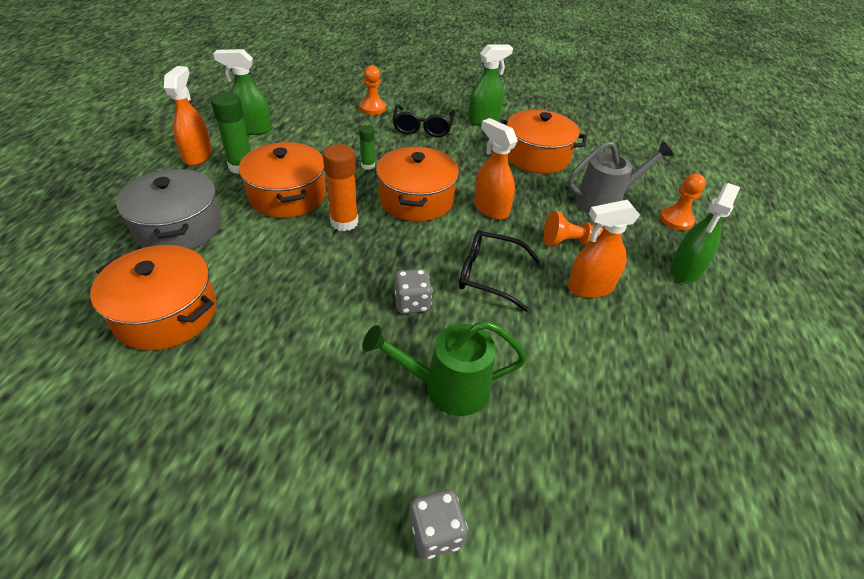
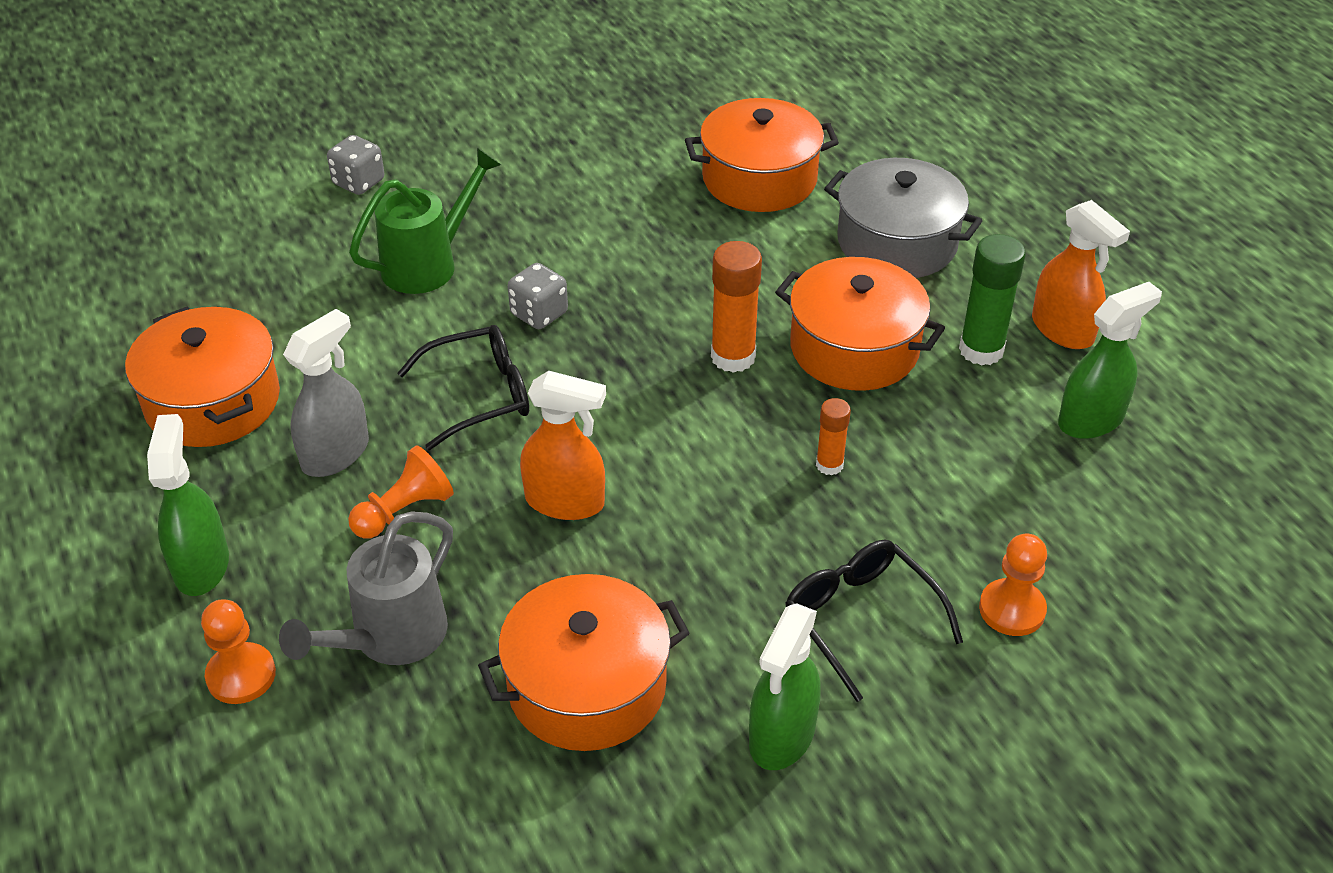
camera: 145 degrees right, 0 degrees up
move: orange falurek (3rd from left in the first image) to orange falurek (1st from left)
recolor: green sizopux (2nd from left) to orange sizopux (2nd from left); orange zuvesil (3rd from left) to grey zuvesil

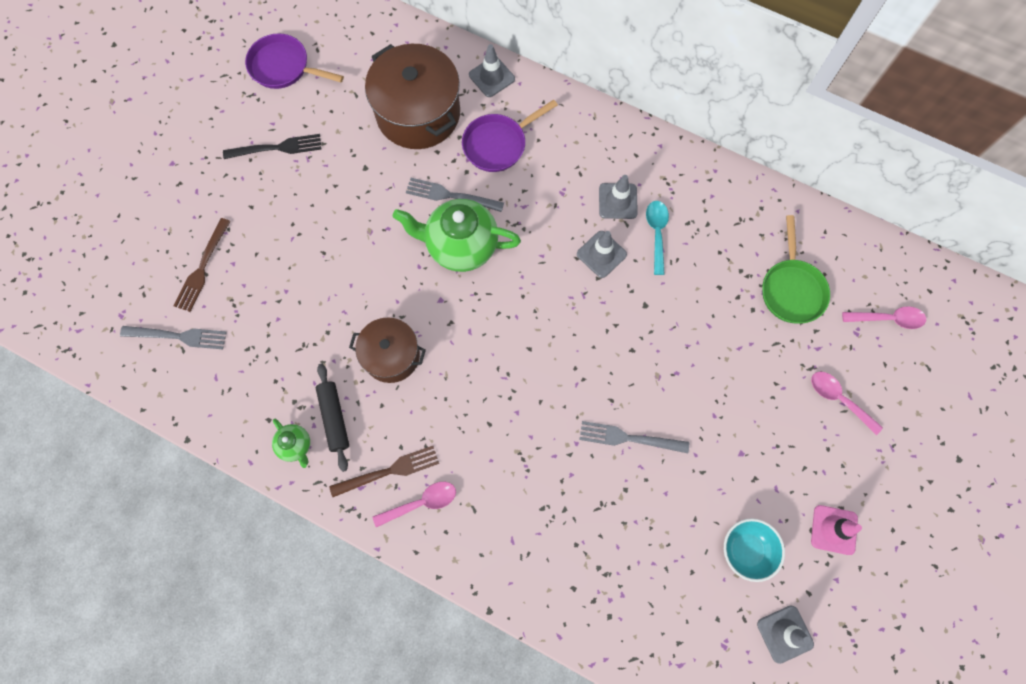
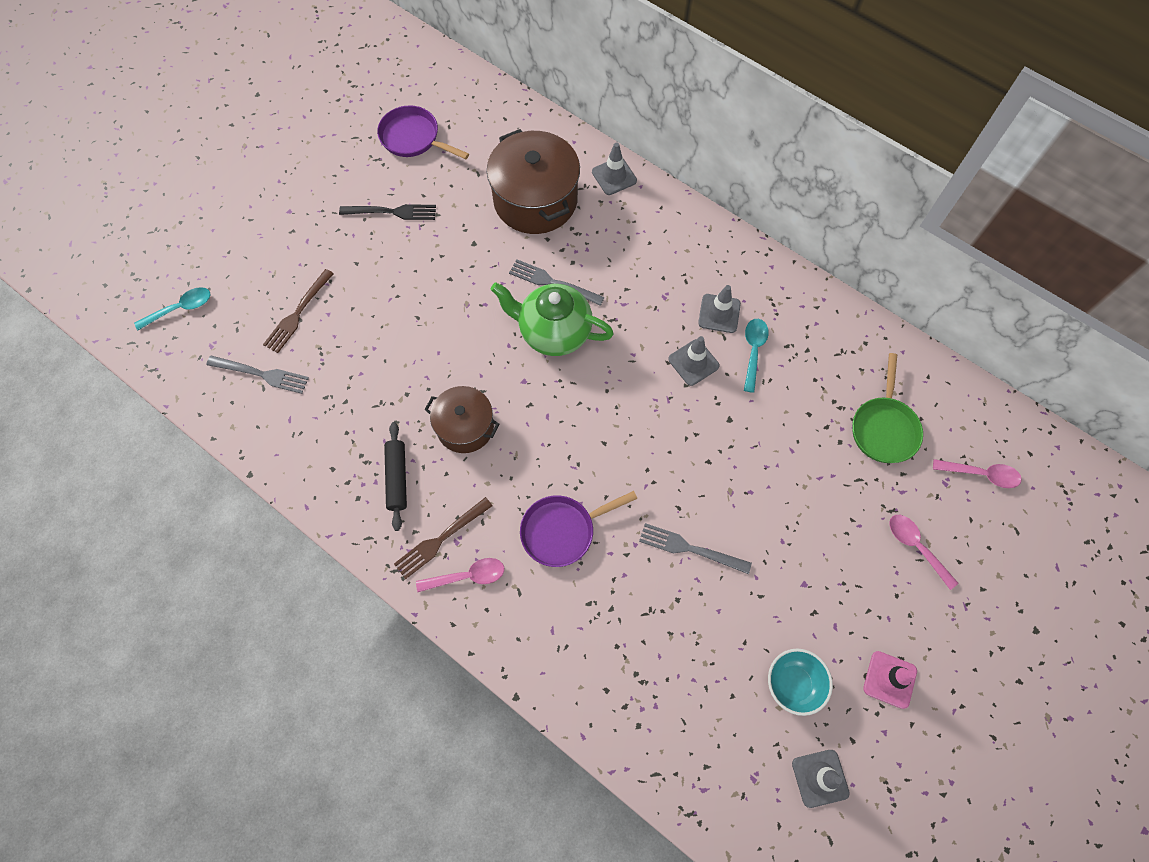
camera: 10 degrees right, 5 degrees down
delete: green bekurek (1st from left)
insert: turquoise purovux (1st from left)
move: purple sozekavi (2nd from left)
rotate: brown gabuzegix (2nd from left) 150 degrees clockwise

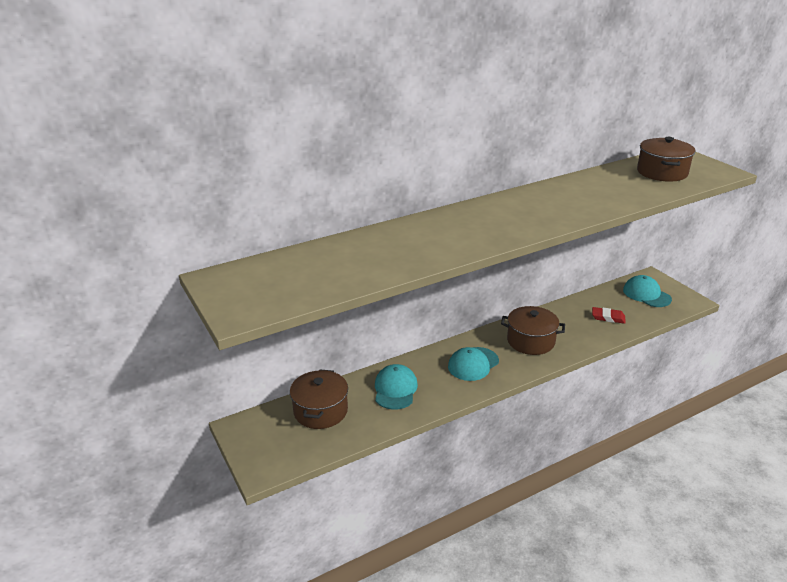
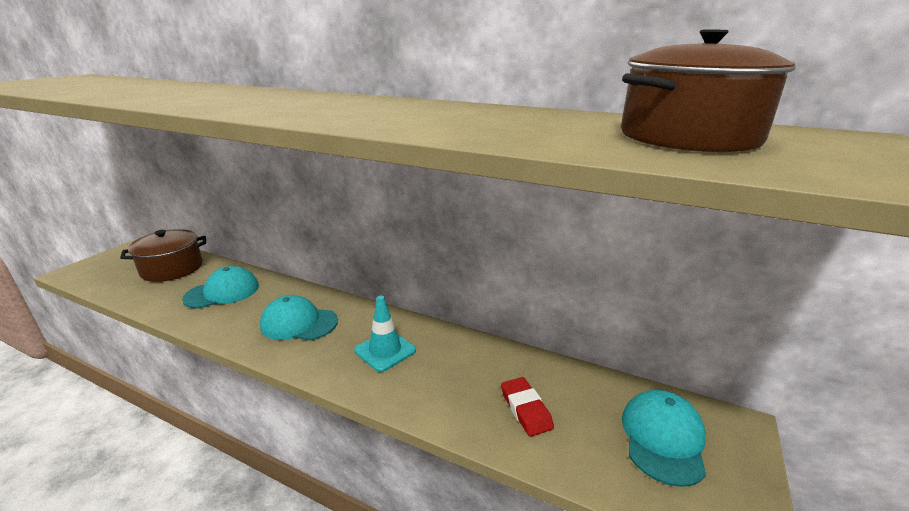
camera: 55 degrees right, 5 degrees down
replace: brown falurek (2nd from left) to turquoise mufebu

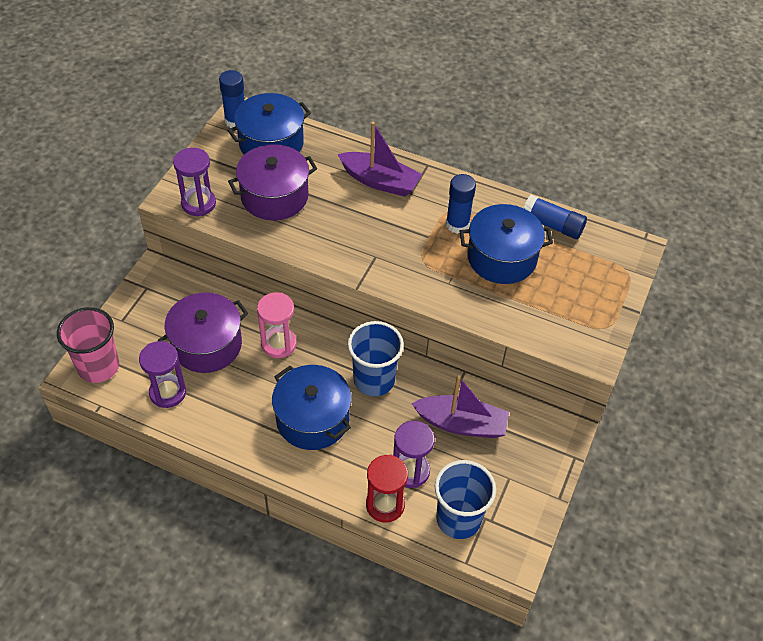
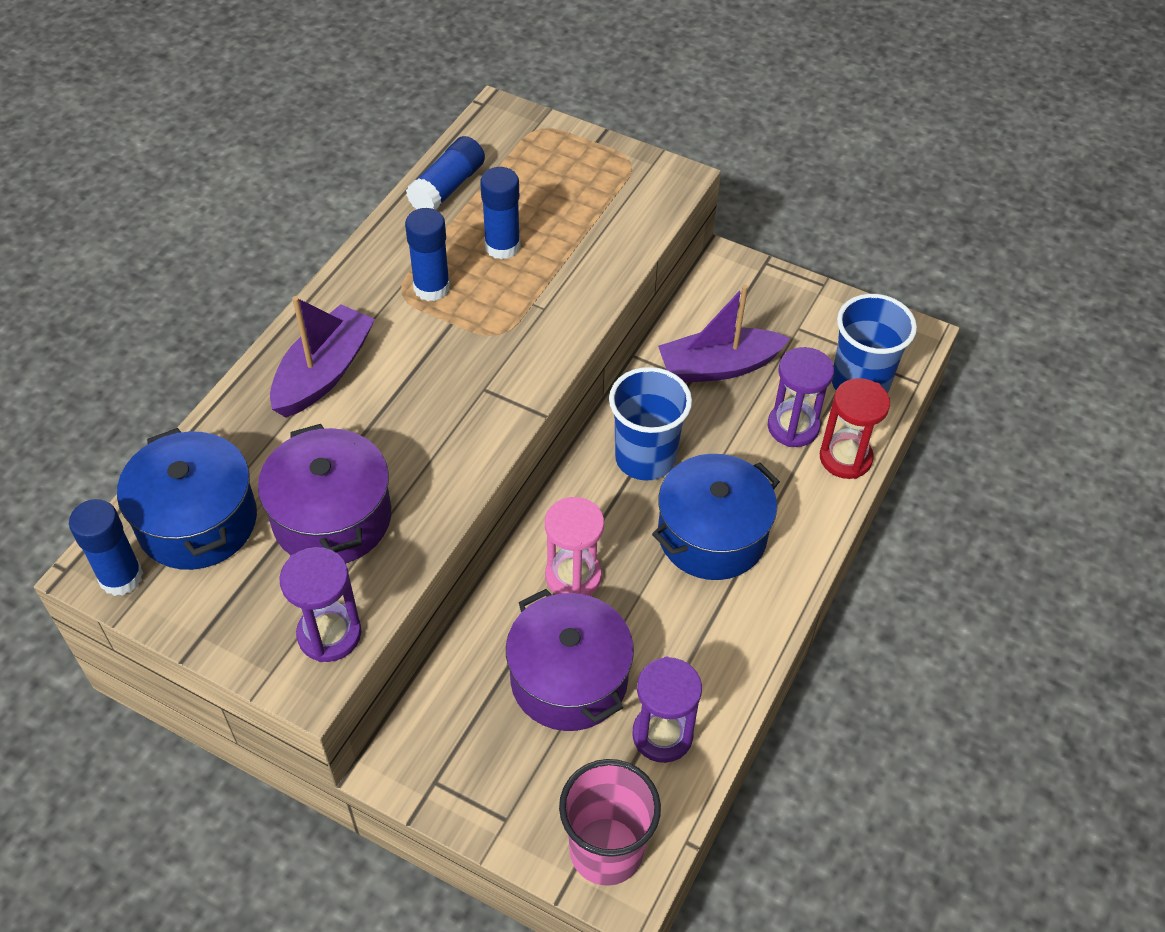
camera: 85 degrees left, 0 degrees up
replace: blue falurek (3rd from left) to blue sizopux (4th from left)
rotate: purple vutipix (2nd from left) 120 degrees counterclockwise

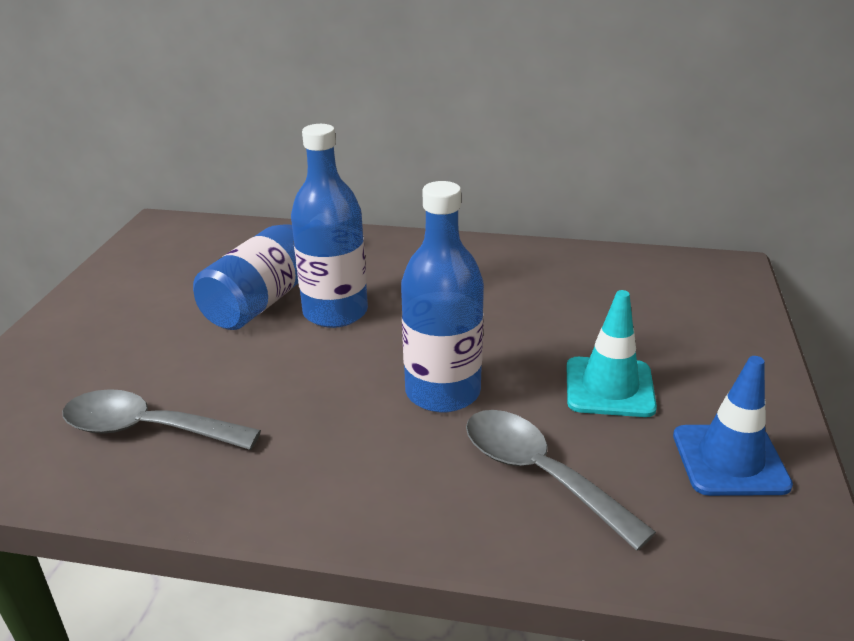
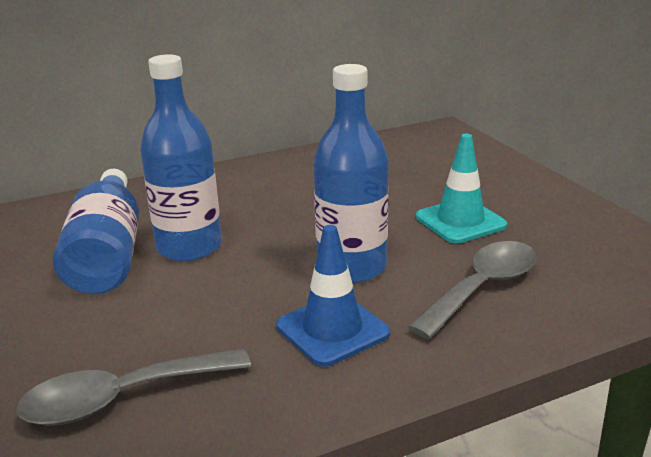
camera: 35 degrees left, 5 degrees down
move: blue mufebu
rotate: grey purovux (2nd from left) 120 degrees clockwise

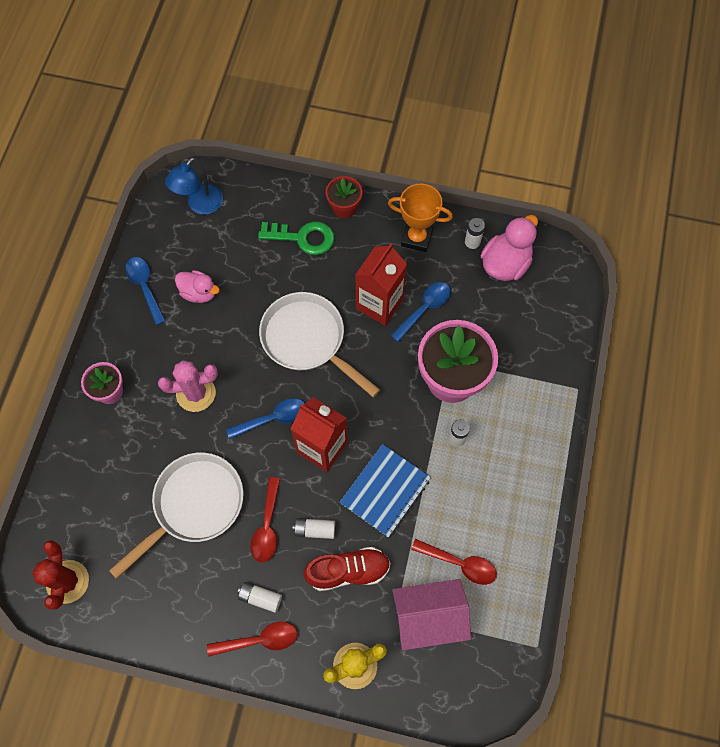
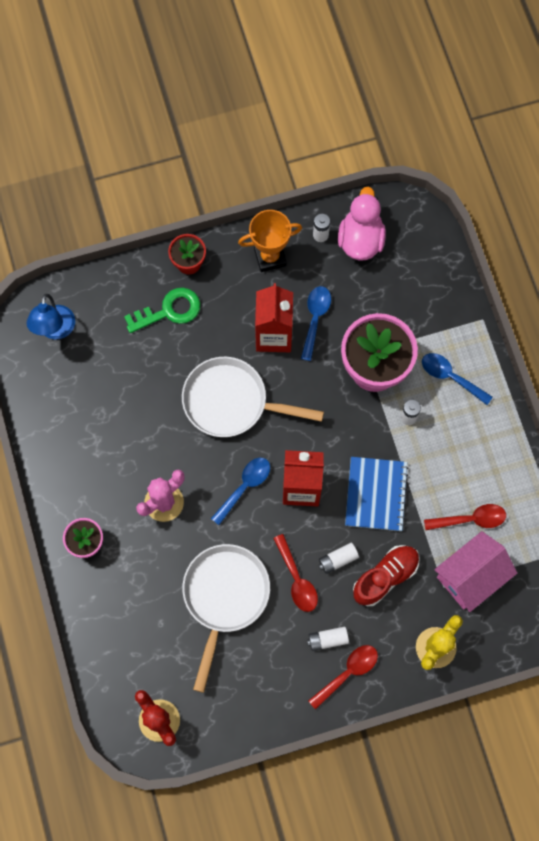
camera: 30 degrees left, 5 degrees up
delete: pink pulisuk (1st from left)
move: blue purovux (1st from left in the first image) to blue purovux (3rd from left)

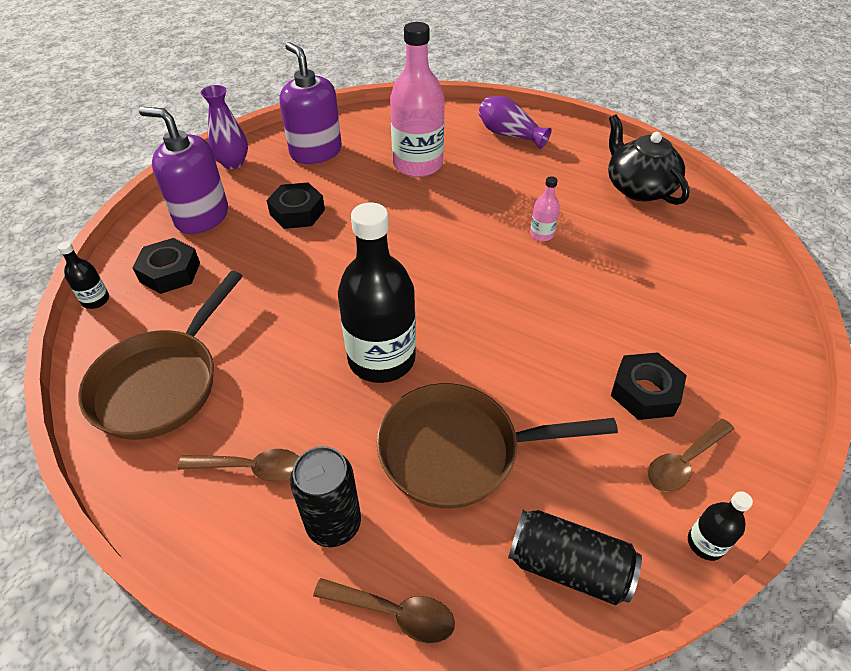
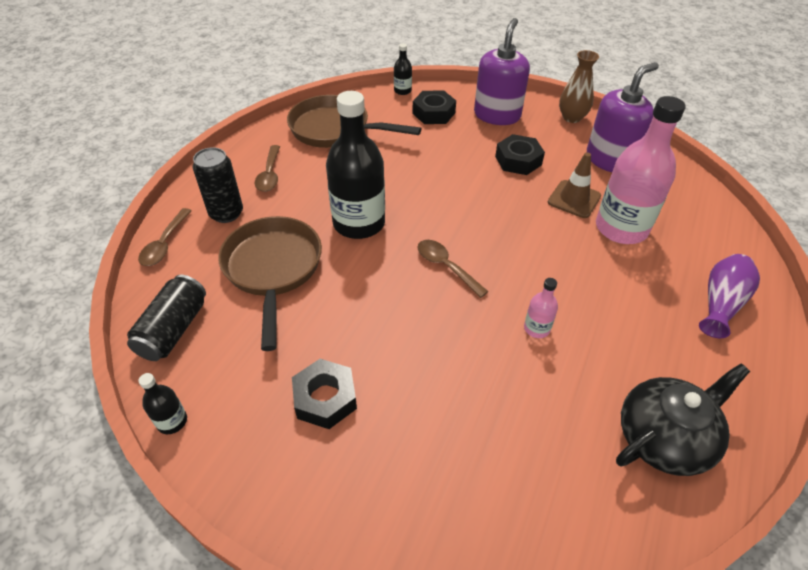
camera: 85 degrees right, 0 degrees up
insert: brown mufebu
move: brown purovux (3rd from left)
recolor: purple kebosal (1st from left) to brown kebosal

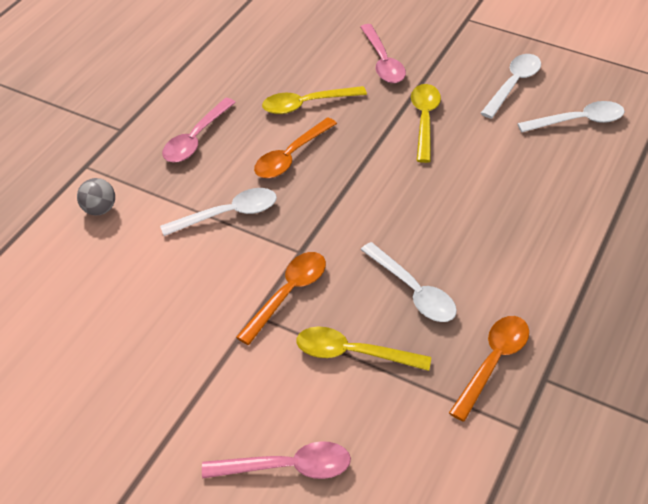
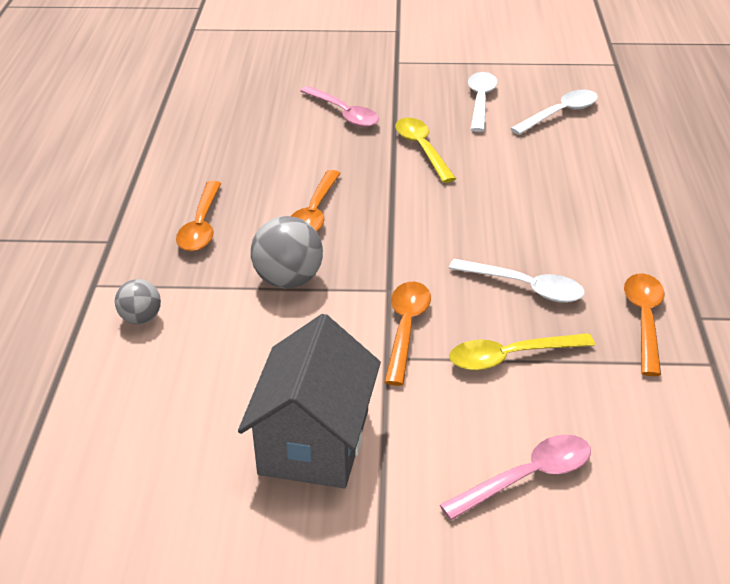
camera: 25 degrees left, 10 degrees down
delete: yellow purovux (1st from left)
insert: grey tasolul
replace: white purovux (1st from left) to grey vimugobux (2nd from left)
recolor: pink purovux (1st from left) to orange purovux (1st from left)

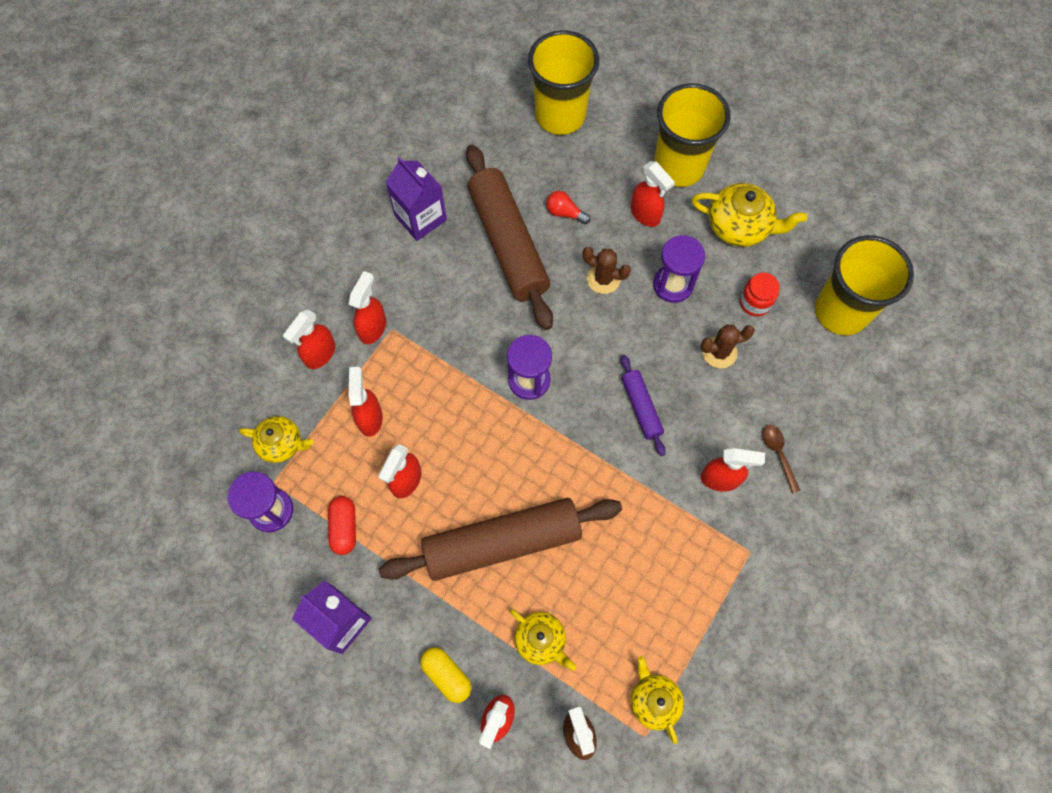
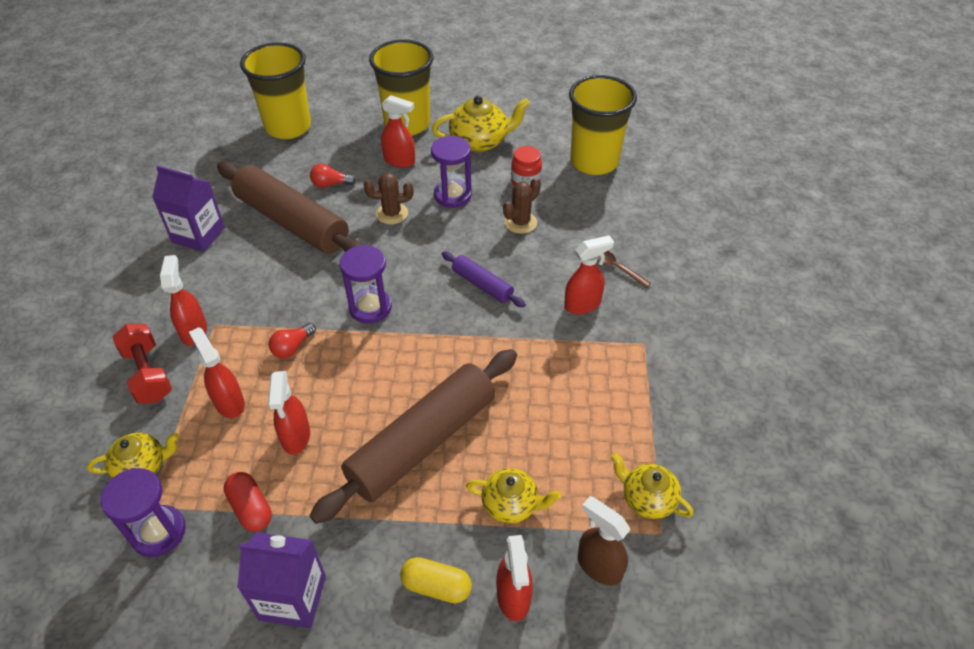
camera: 30 degrees left, 20 degrees down
insert: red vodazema (1st from left)
replace: red zuvesil (1st from left) to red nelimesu

